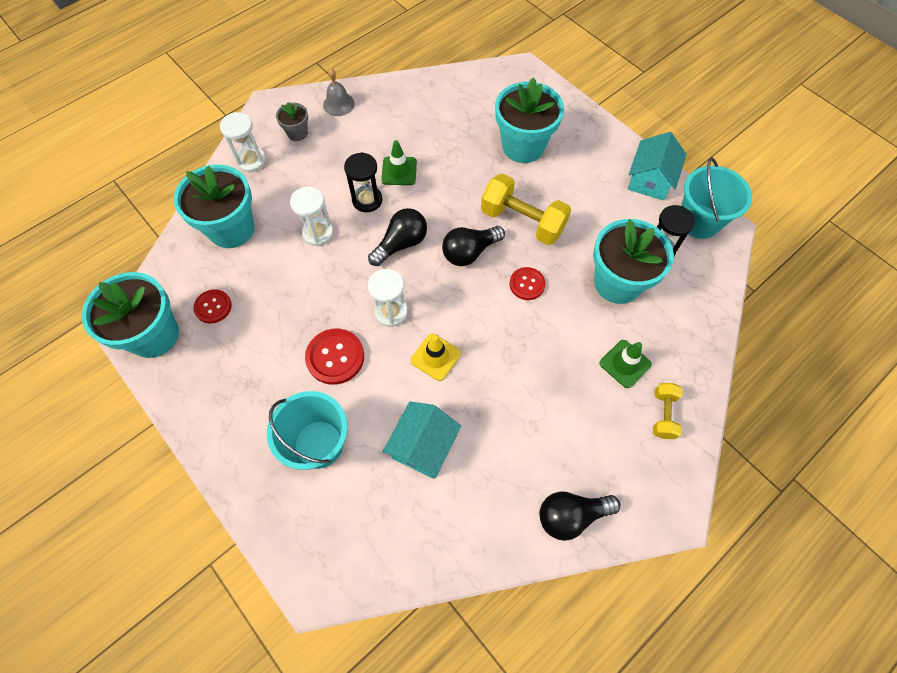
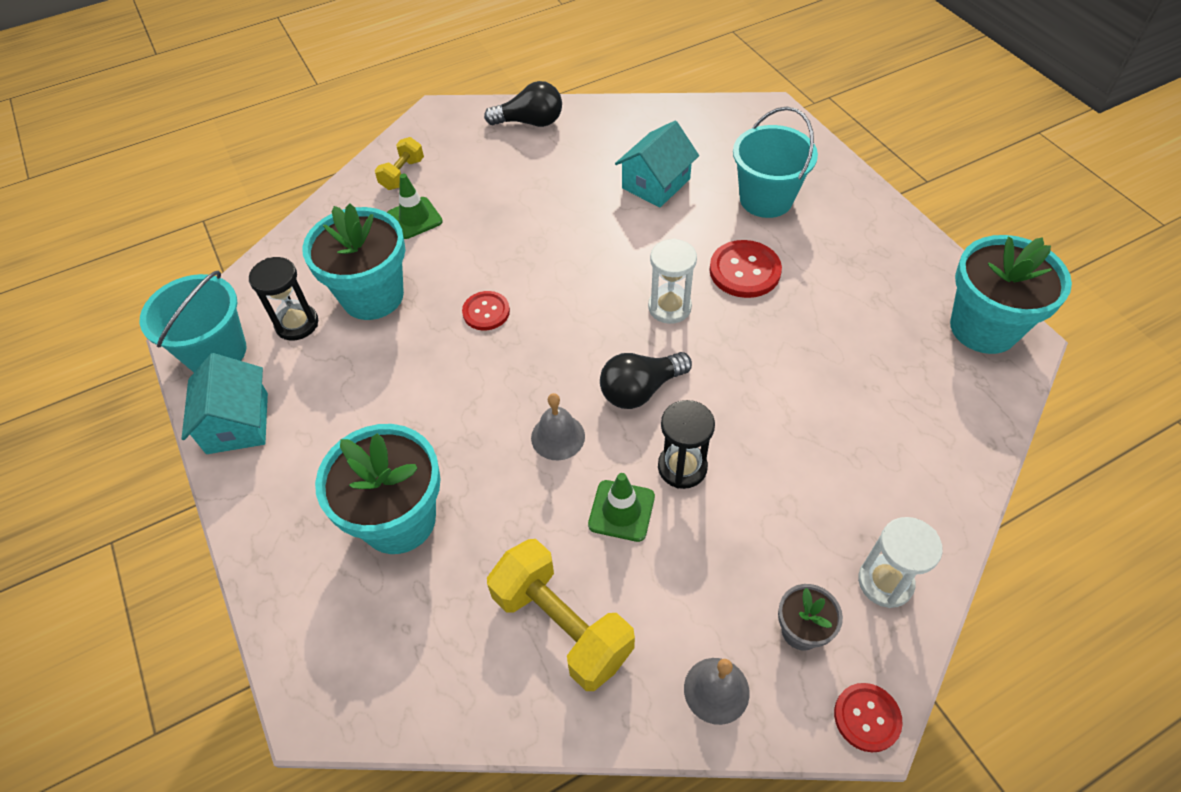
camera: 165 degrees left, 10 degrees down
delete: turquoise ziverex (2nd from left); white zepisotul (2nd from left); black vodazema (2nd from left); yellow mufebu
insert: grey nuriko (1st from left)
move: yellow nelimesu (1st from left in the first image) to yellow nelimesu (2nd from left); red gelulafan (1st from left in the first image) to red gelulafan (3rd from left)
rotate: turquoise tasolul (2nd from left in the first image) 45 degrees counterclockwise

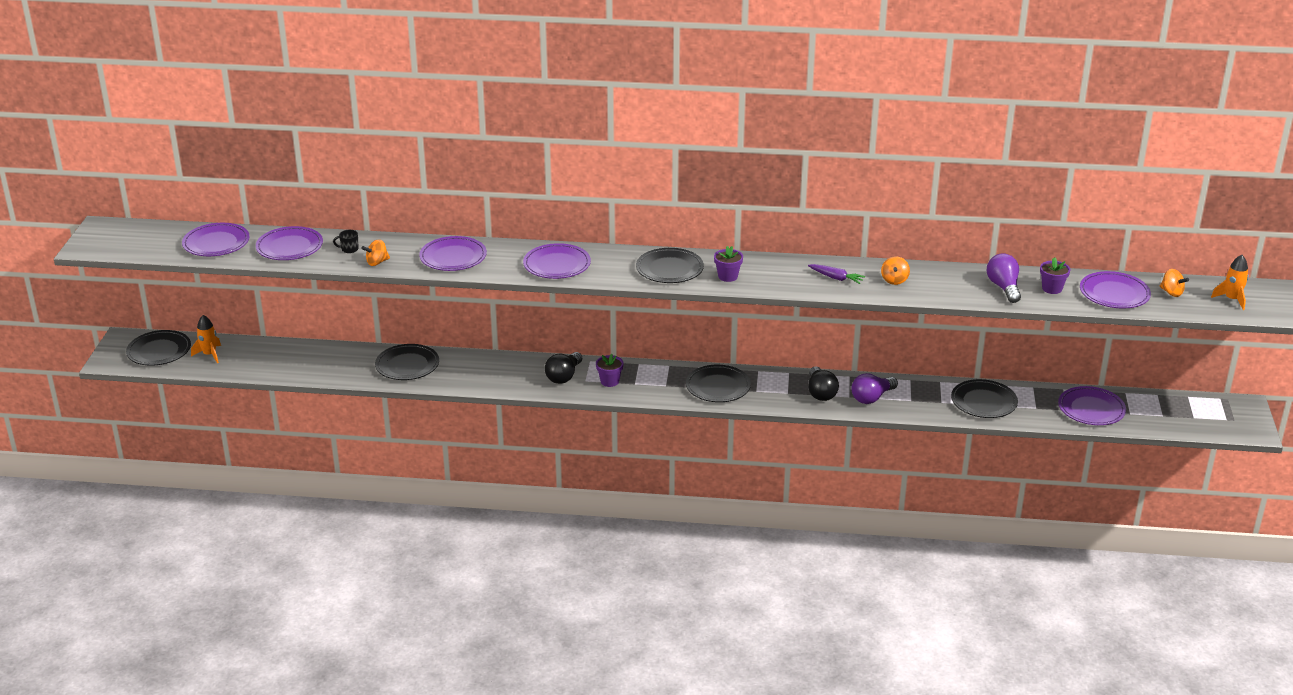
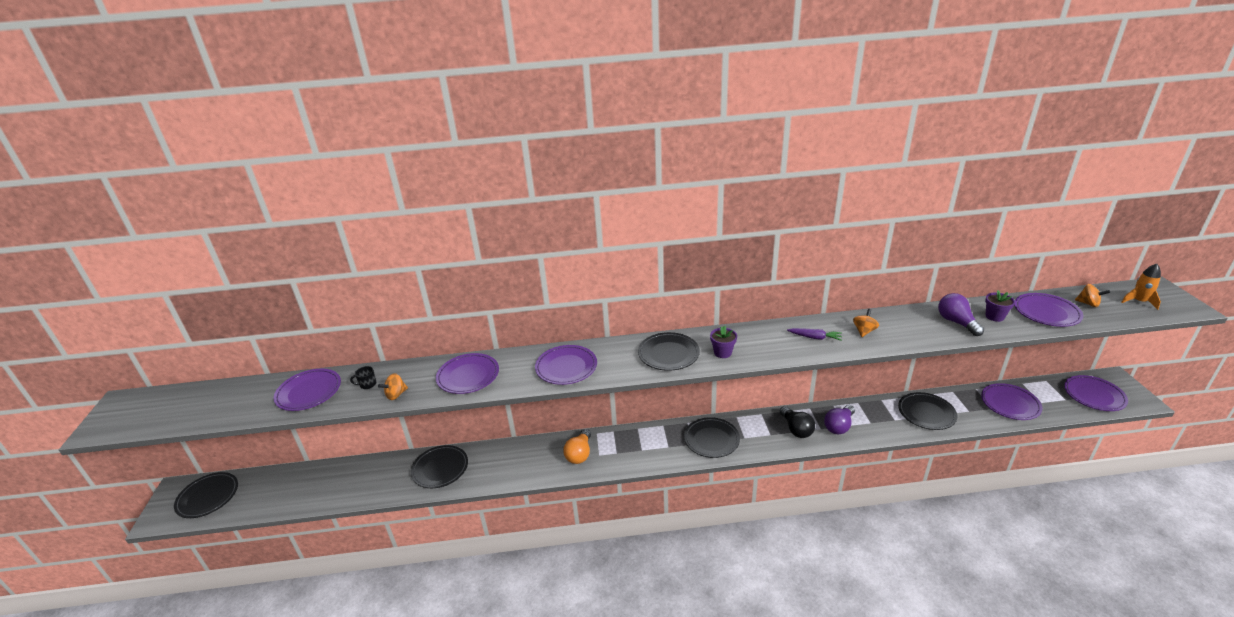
camera: 10 degrees left, 0 degrees up
delete: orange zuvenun (1st from left); purple ziverex (1st from left)
move: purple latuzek (1st from left in the first image) to purple latuzek (6th from left)
recolor: black vodazema (1st from left) to orange vodazema
rotate: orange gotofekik (2nd from left) 150 degrees counterclockwise

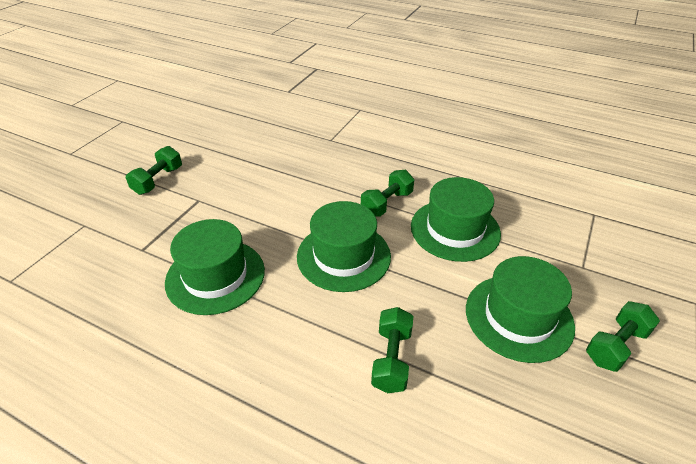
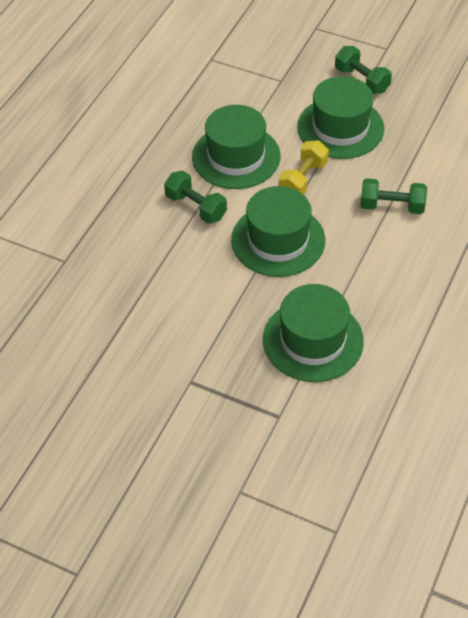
camera: 90 degrees left, 10 degrees up
delete: green nelimesu (1st from left)
insert: yellow nelimesu

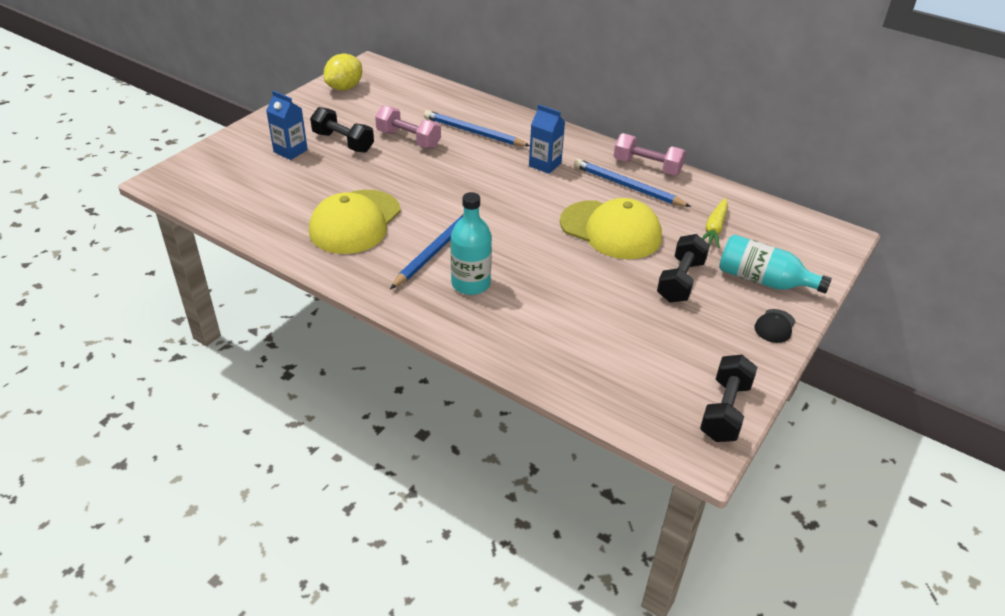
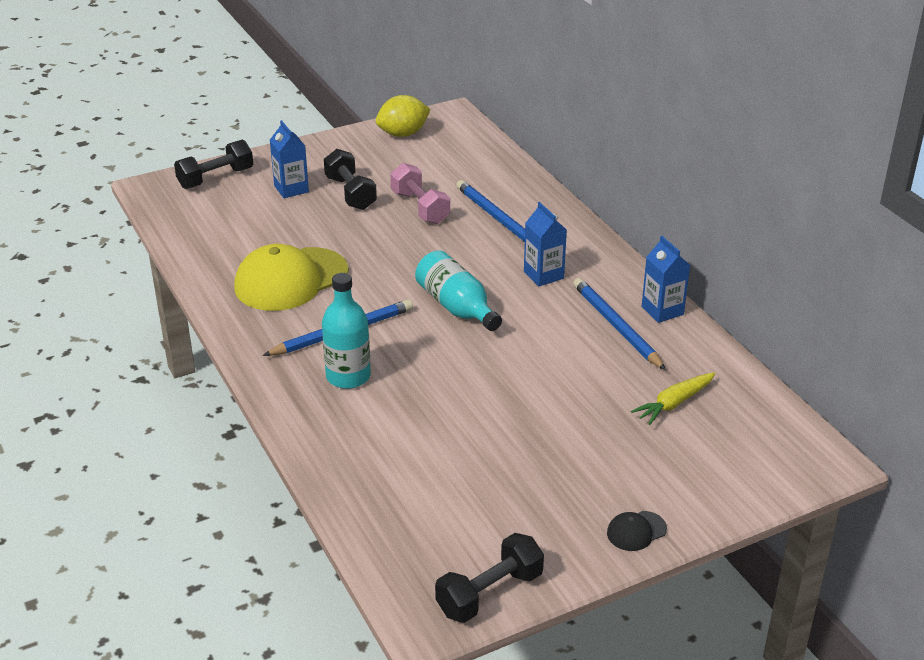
camera: 30 degrees right, 5 degrees down
delete: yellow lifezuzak (2nd from left)
move: black nelimesu (2nd from left in the first image) to black nelimesu (1st from left); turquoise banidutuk (2nd from left)
replace: pink nelimesu (2nd from left) to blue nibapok (3rd from left)

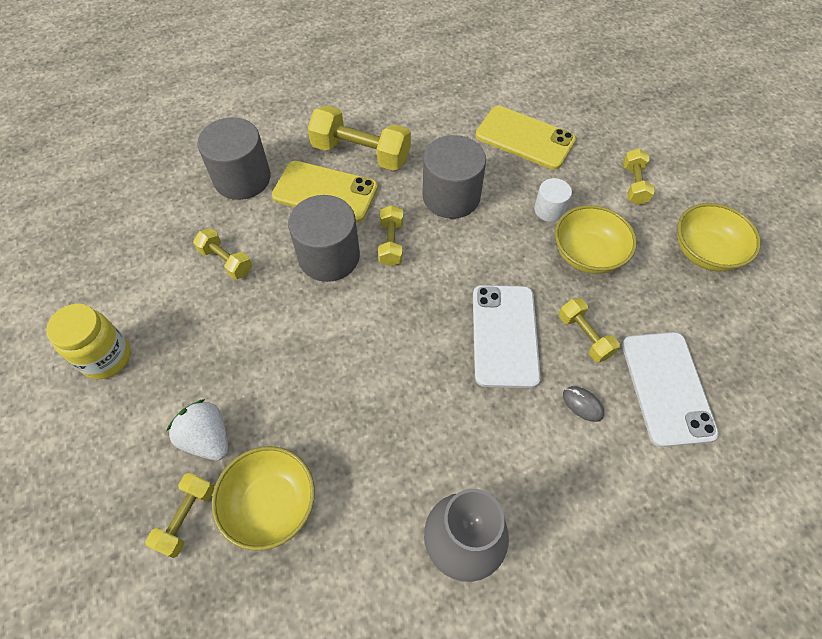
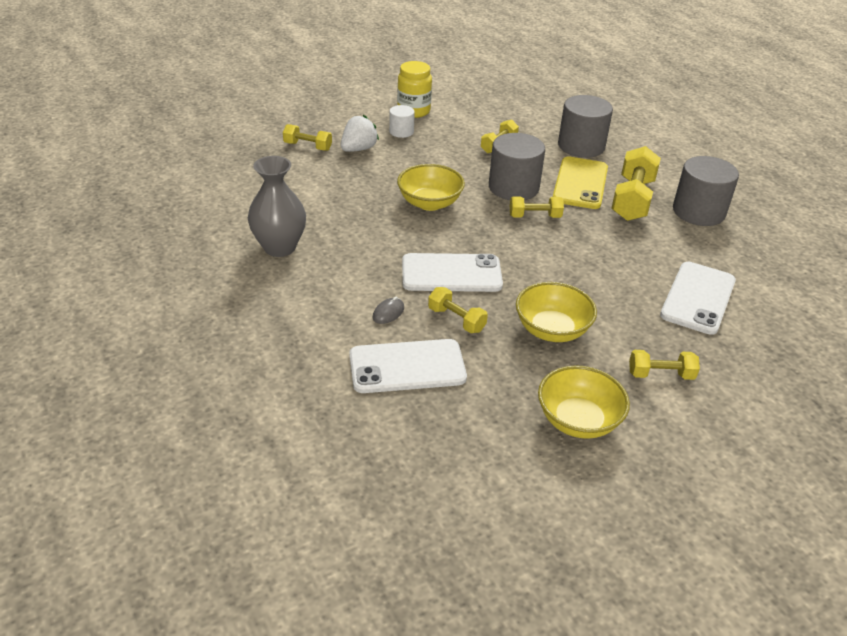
camera: 85 degrees right, 20 degrees down
move: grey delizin (3rd from left); white delizin; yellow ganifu (1st from left)
recolor: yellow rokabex (2nd from left) to white rokabex (3rd from left)
rotate: yellow nelimesu (5th from left in the first image) 75 degrees clockwise

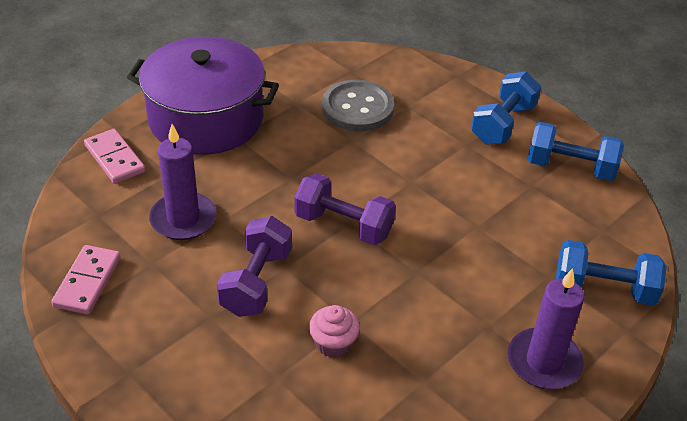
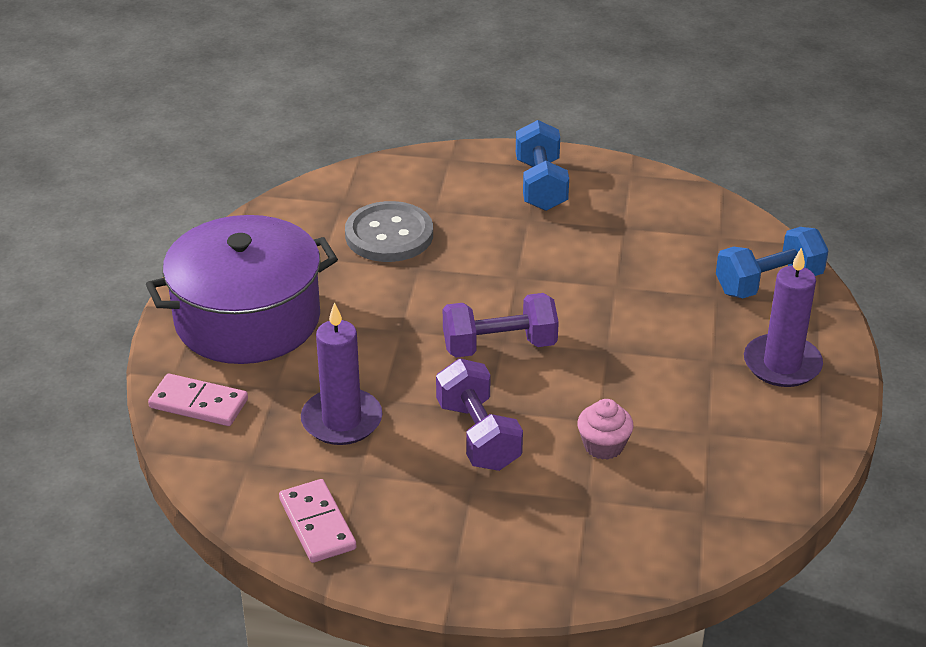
camera: 35 degrees left, 5 degrees down
delete: blue nelimesu (2nd from left)

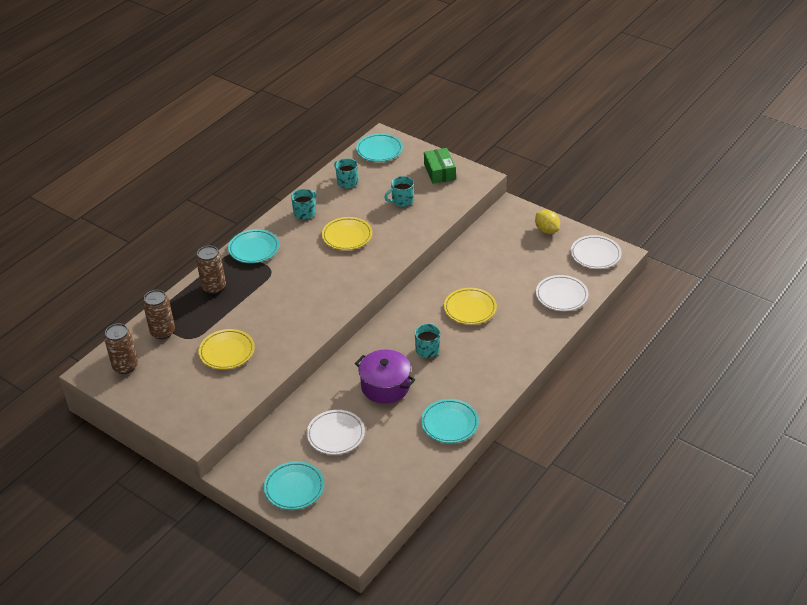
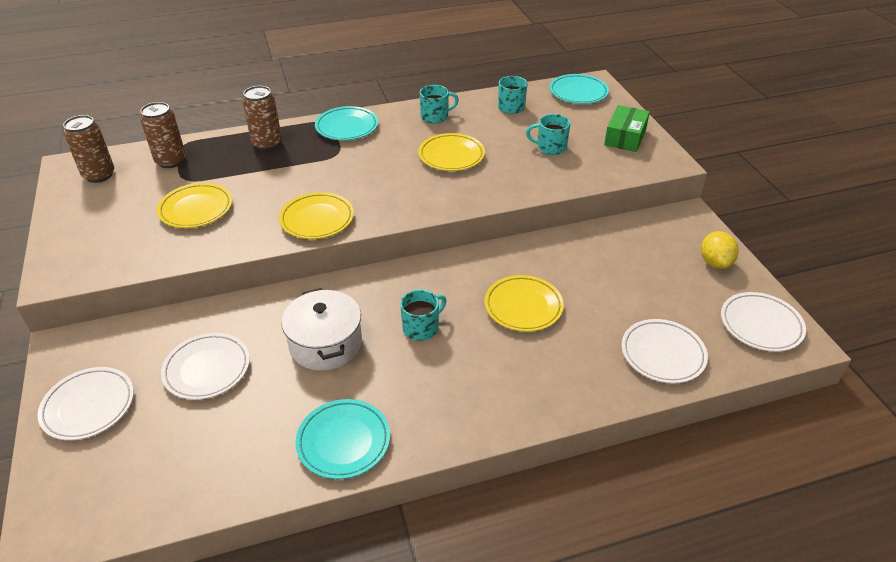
camera: 35 degrees right, 0 degrees up
insert: yellow latuzek (2nd from left)
recolor: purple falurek to white falurek; turquoise latuzek (2nd from left) to white latuzek (1st from left)

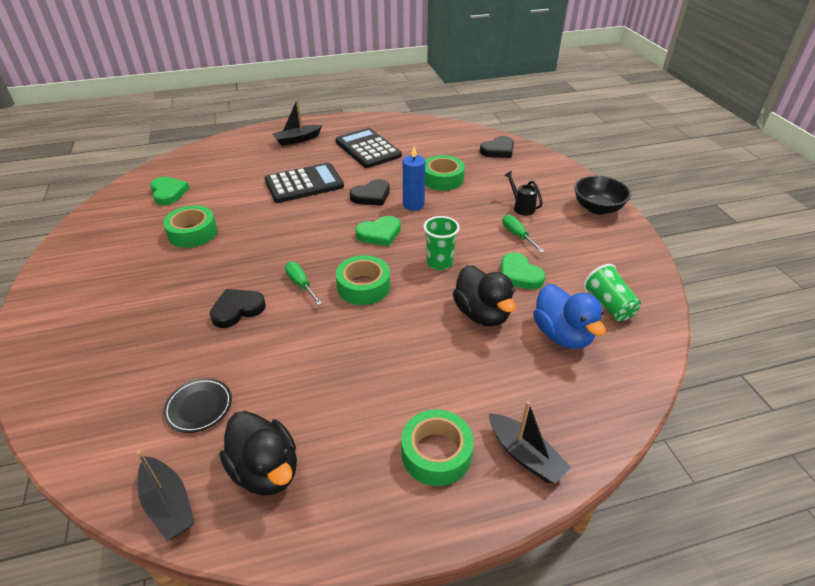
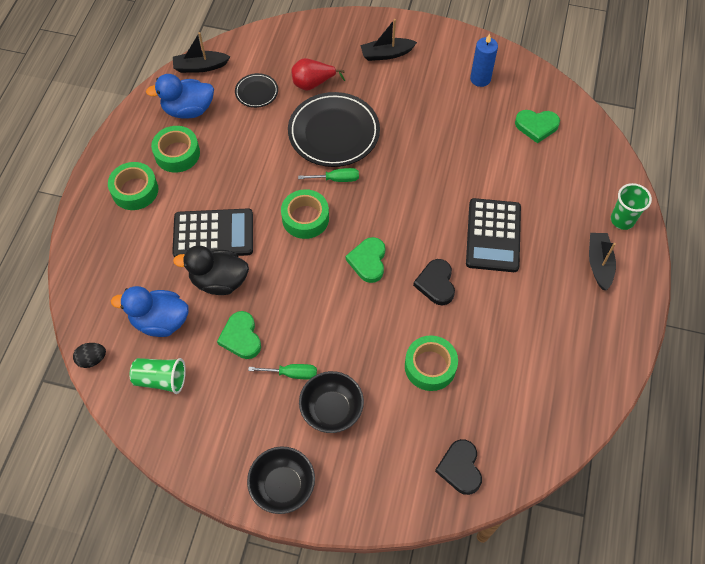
camera: 120 degrees right, 20 degrees up
insert: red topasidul; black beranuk
move: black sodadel (2nd from left in the first image) to black sodadel (1st from left); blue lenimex; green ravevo (1st from left in the first image) to green ravevo (2nd from left); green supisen (1st from left in the first image) to green supisen (2nd from left); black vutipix (3rd from left in the first image) to black vutipix (2nd from left)
replace: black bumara to black ganifu (2nd from left); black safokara (1st from left) to black latuzek (2nd from left)
recolor: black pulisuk (1st from left) to blue pulisuk (2nd from left)
rotate: green safokara (3rd from left in the first image) 105 degrees counterclockwise

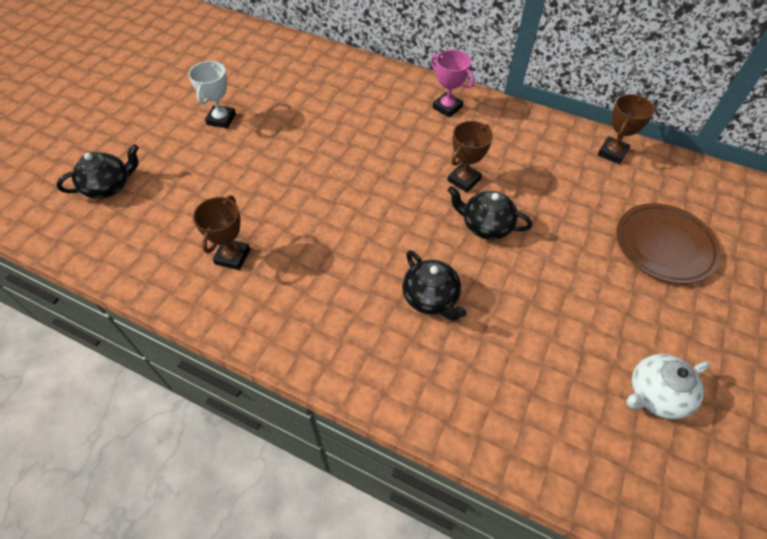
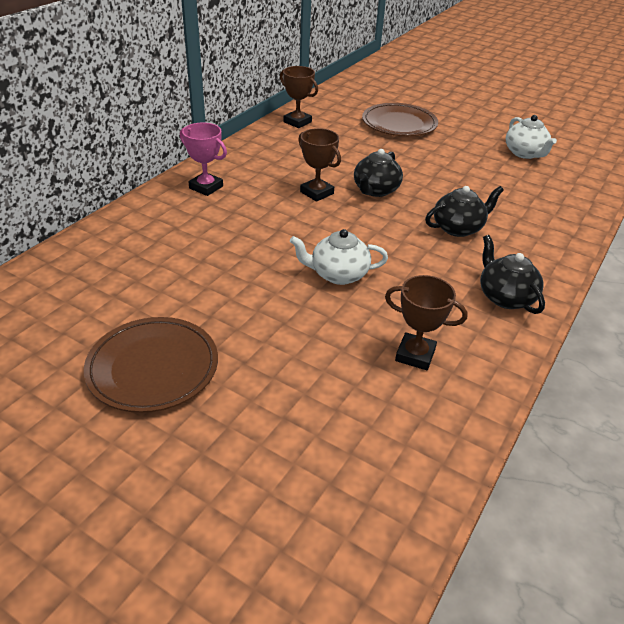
camera: 85 degrees left, 15 degrees down
insert: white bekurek (1st from left)
move: black bekurek (1st from left in the first image) to black bekurek (3rd from left)
replace: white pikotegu to brown latuzek (1st from left)
rotate: pink pikotegu 75 degrees clockwise

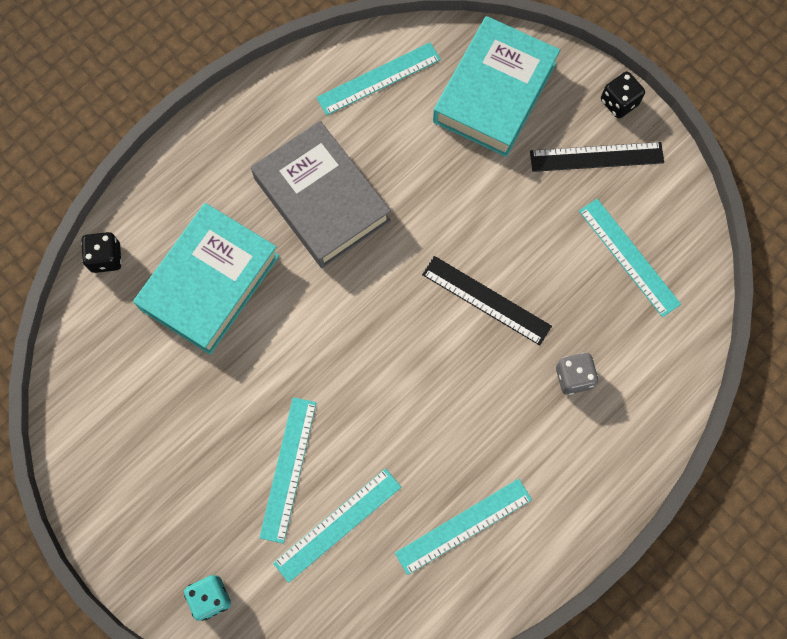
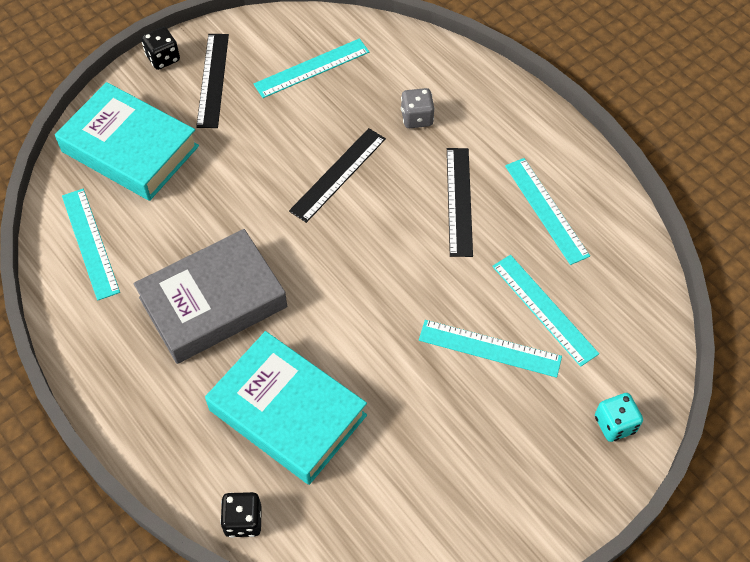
camera: 85 degrees left, 15 degrees down
insert: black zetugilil (3rd from left)

